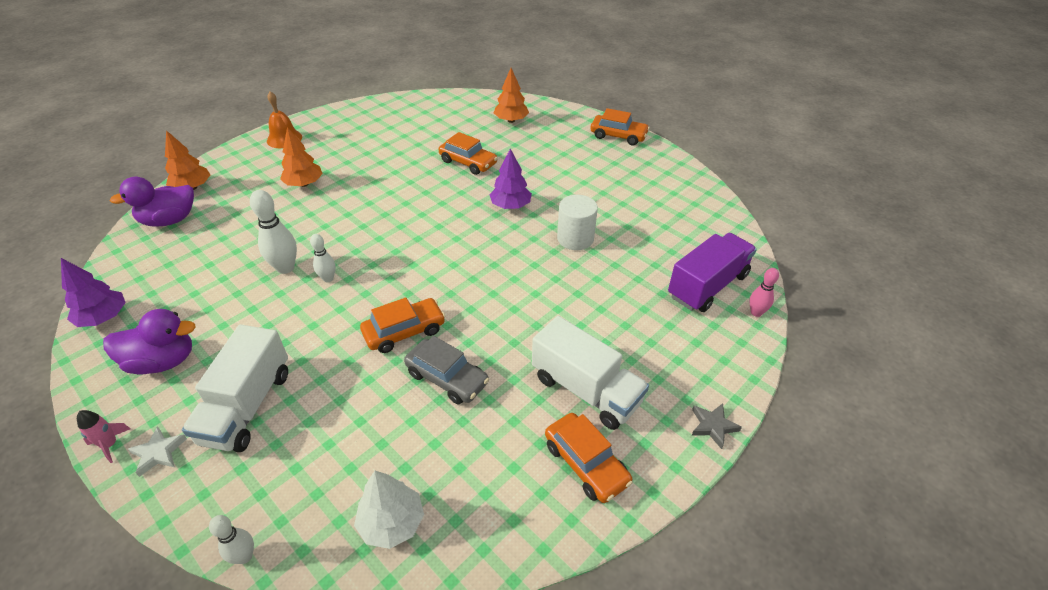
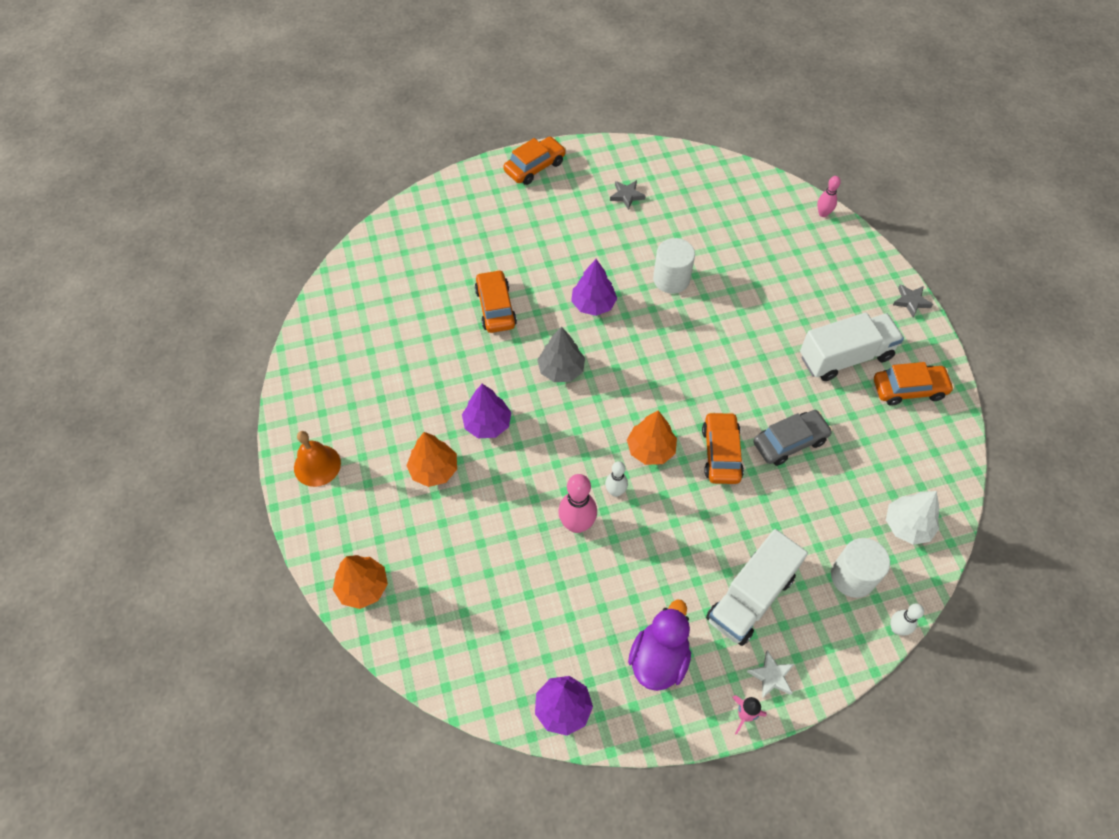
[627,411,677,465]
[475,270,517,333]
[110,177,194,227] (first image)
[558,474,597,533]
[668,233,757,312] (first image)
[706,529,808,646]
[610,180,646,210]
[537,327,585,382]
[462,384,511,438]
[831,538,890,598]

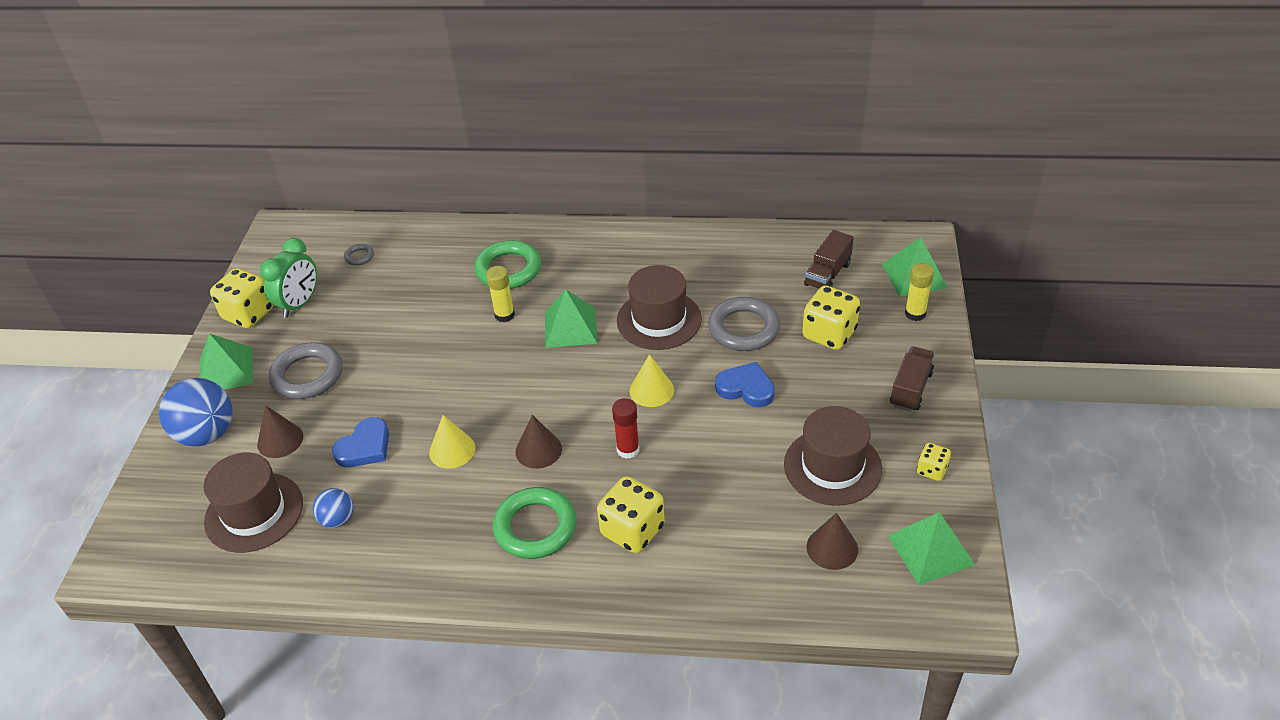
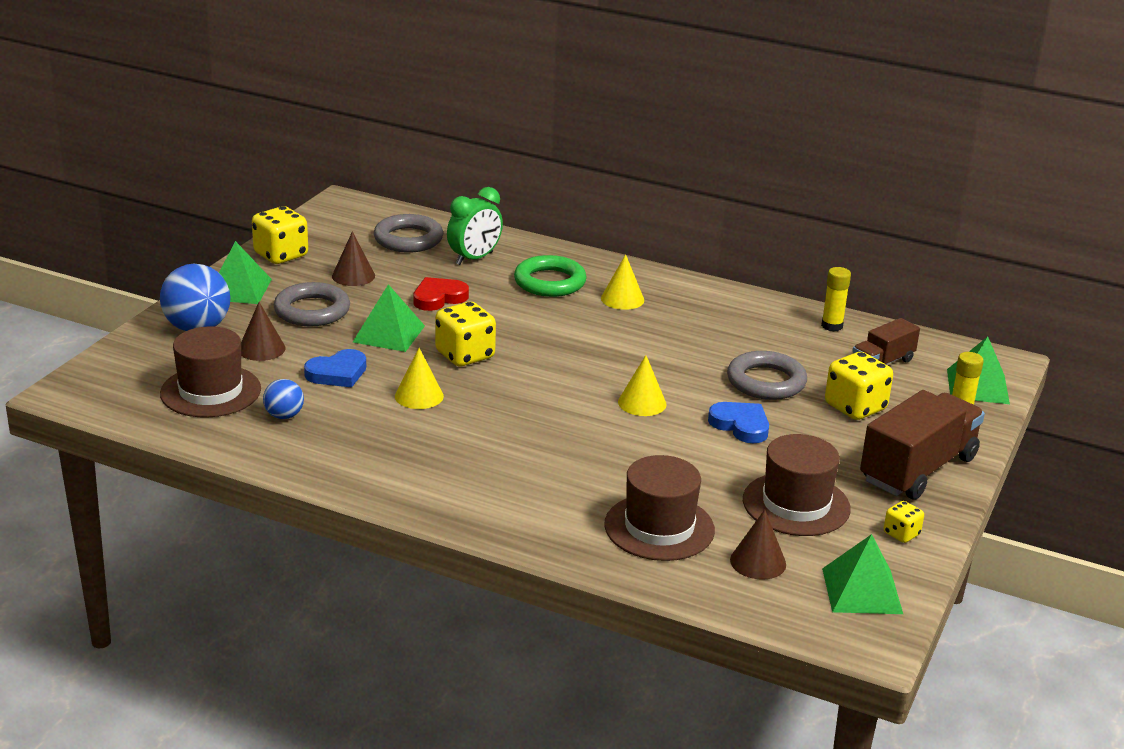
[447,187,503,265]
[374,214,444,253]
[604,455,715,561]
[821,267,851,331]
[353,284,425,352]
[860,390,985,500]
[612,398,639,459] (first image)
[332,231,375,286]
[435,302,496,366]
[493,487,577,559] (first image)
[601,254,644,310]
[413,277,469,311]

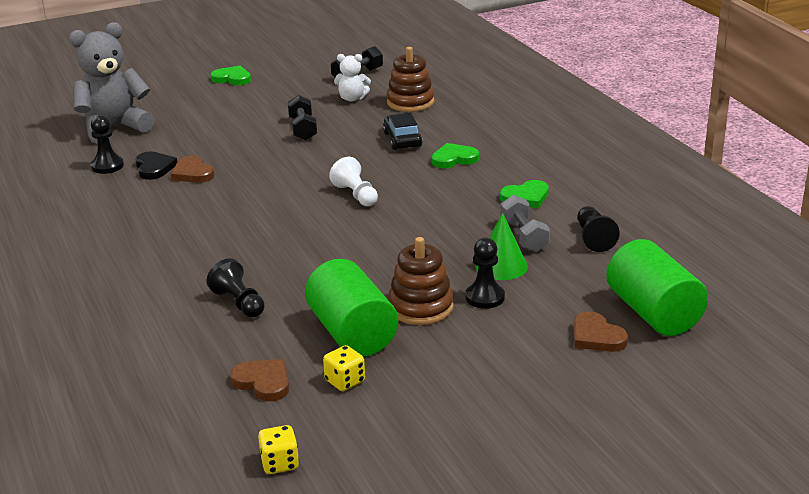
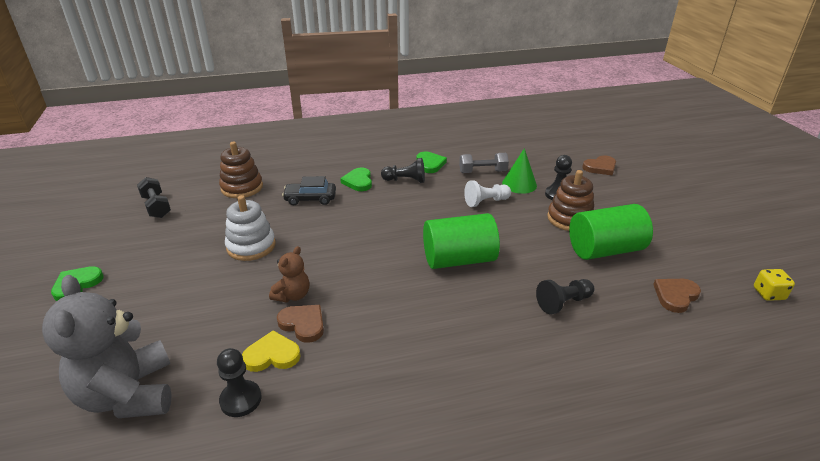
[334,54,371,102] (first image)
[225,195,276,261]
[242,331,301,372]
[277,305,324,343]
[464,180,511,207]
[381,158,425,183]
[423,213,500,269]
[323,345,365,391] (first image)
[269,246,309,302]

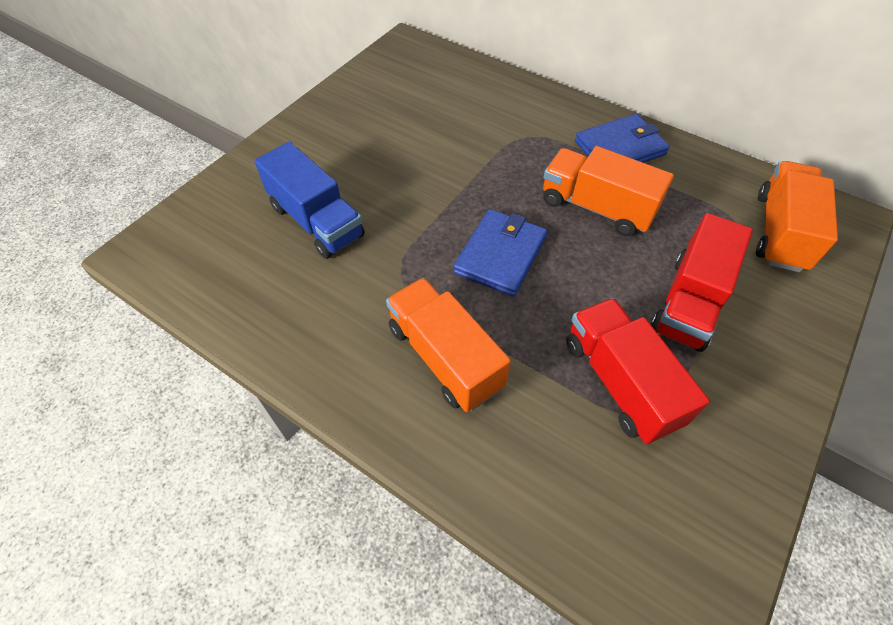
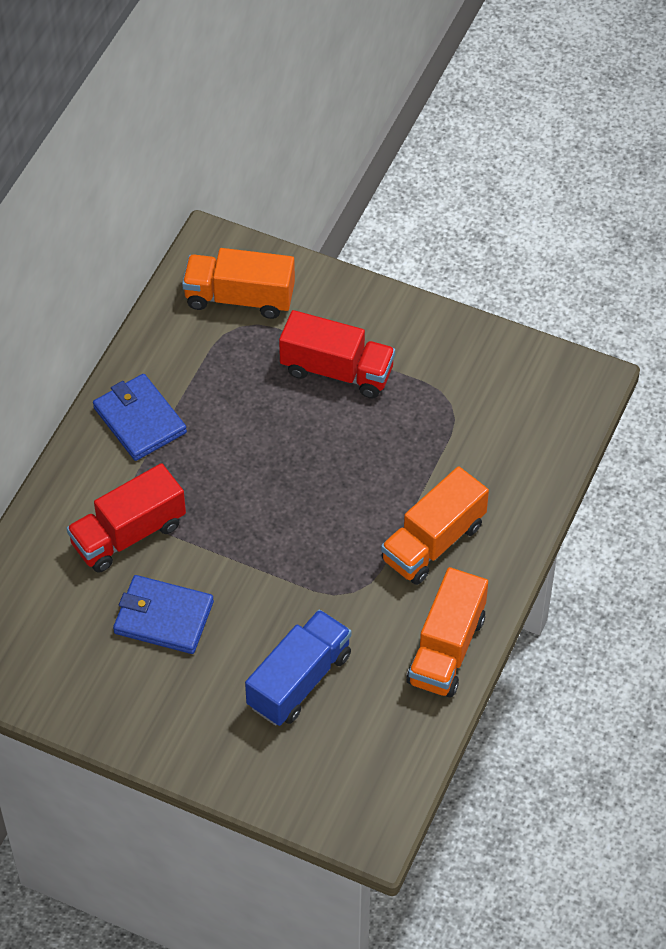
[406,567,488,698]
[113,575,214,654]
[66,463,186,573]

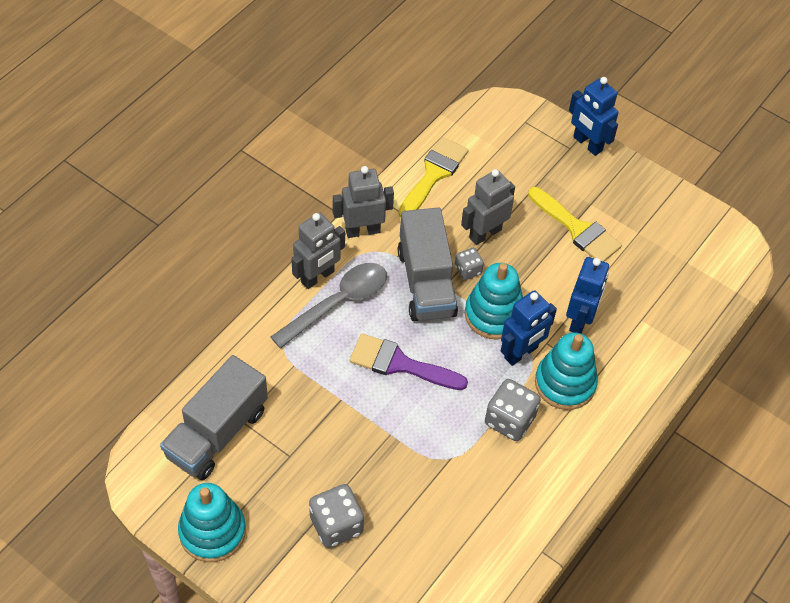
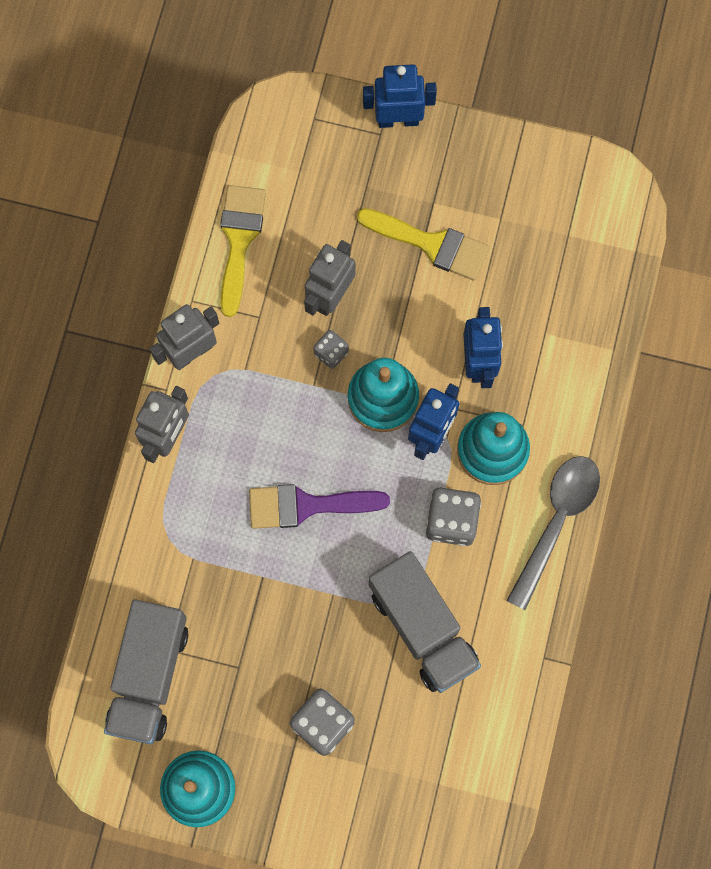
[363,64,437,128]
[369,551,481,693]
[506,456,600,610]

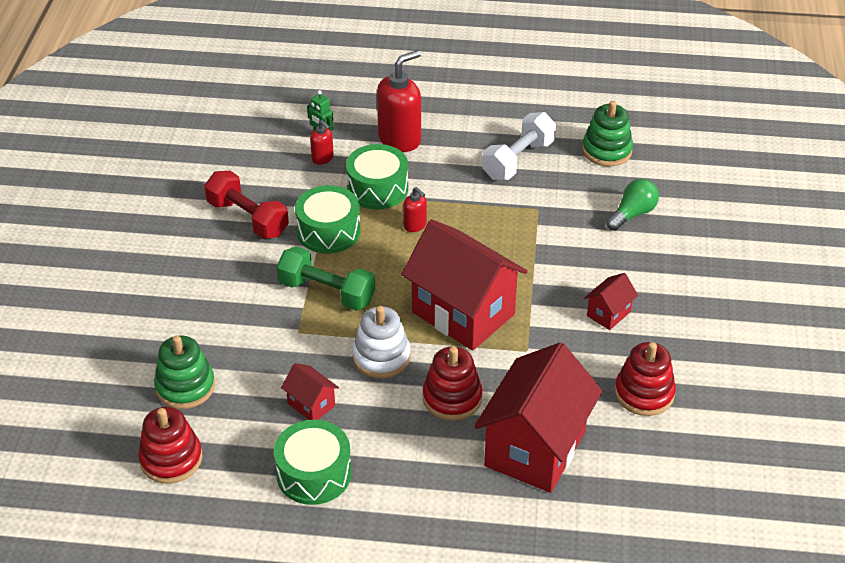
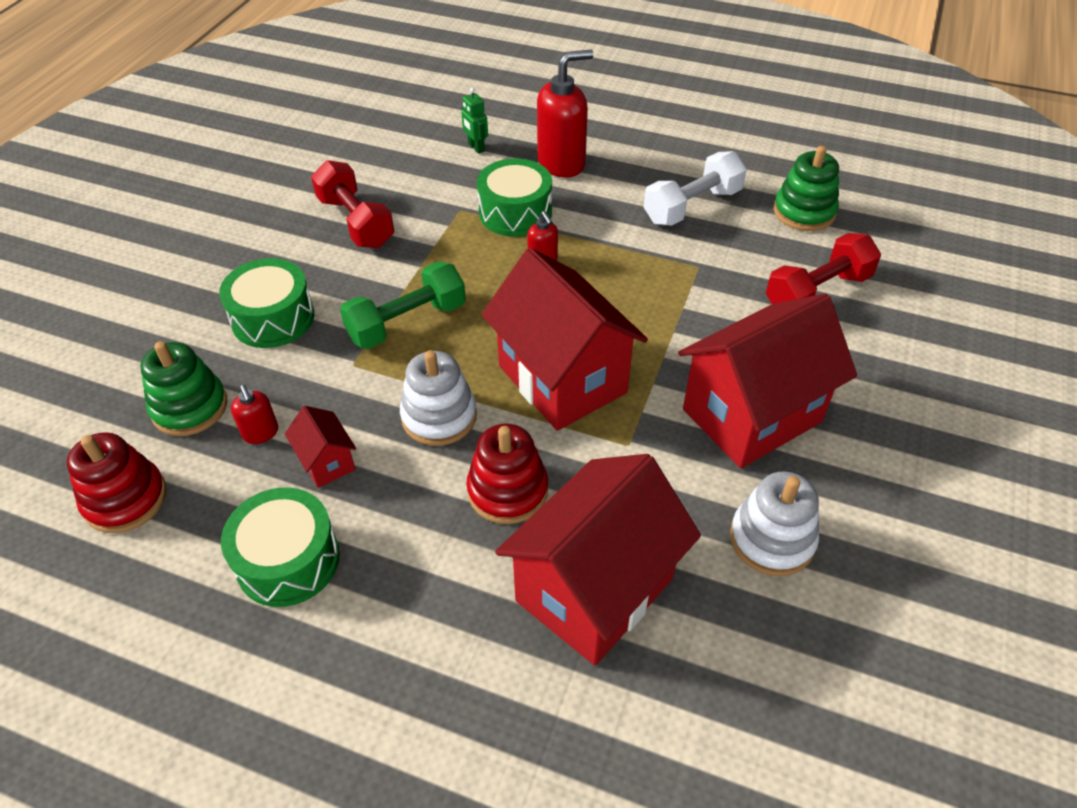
[231,385,278,444]
[766,233,881,304]
[219,258,314,348]
[340,261,466,349]
[678,294,857,468]
[730,472,819,576]

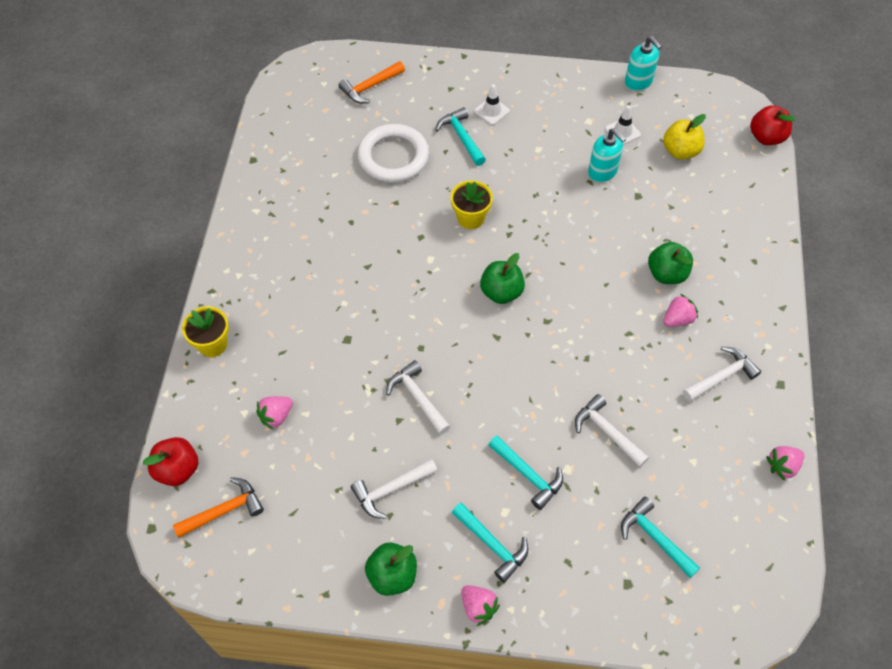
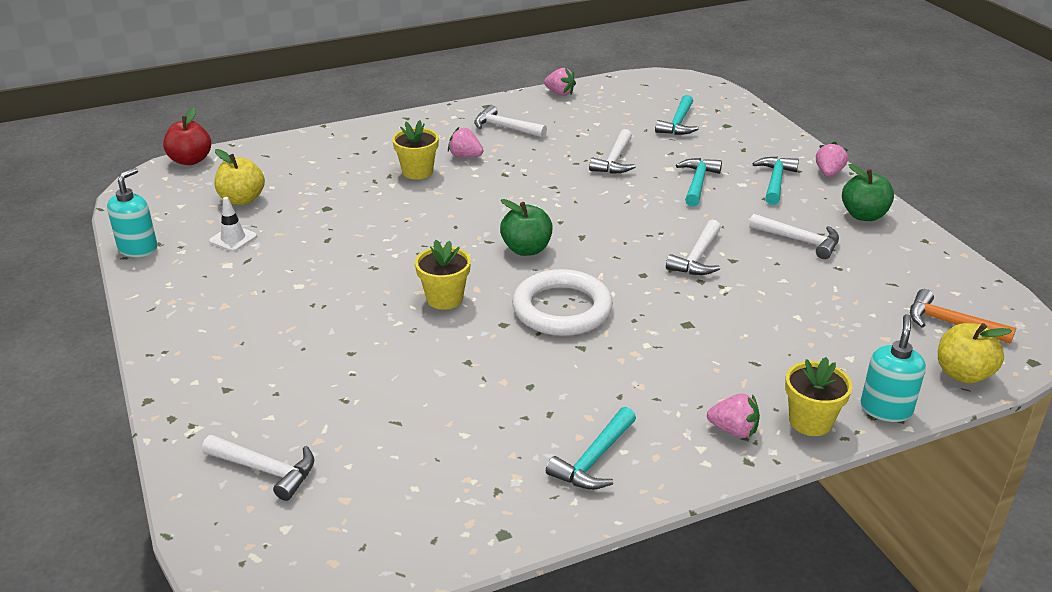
[202,435,314,501]
[474,84,510,125] (first image)
[546,407,636,490]
[512,269,613,336]
[861,314,926,422]
[392,120,439,180]
[707,393,760,438]
[938,323,1012,383]

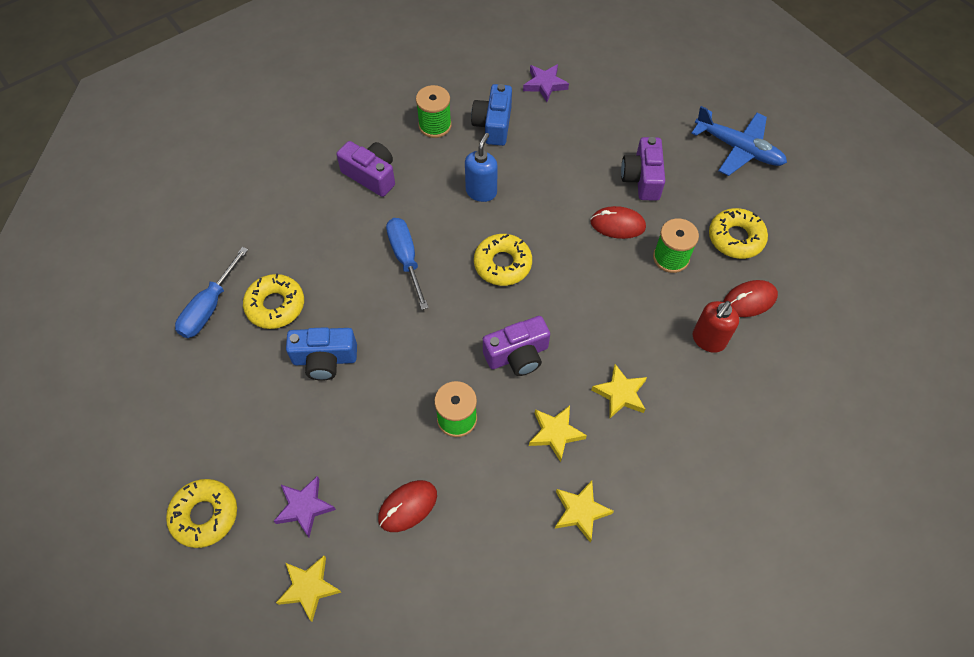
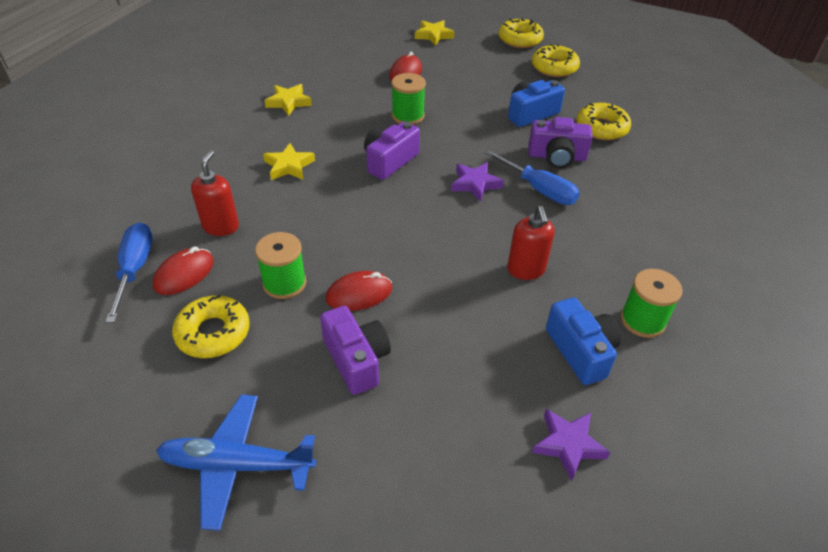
[507,206,555,280]
[529,117,593,168]
[532,44,580,77]
[105,222,153,323]
[529,406,587,462] (first image)
[451,162,504,202]

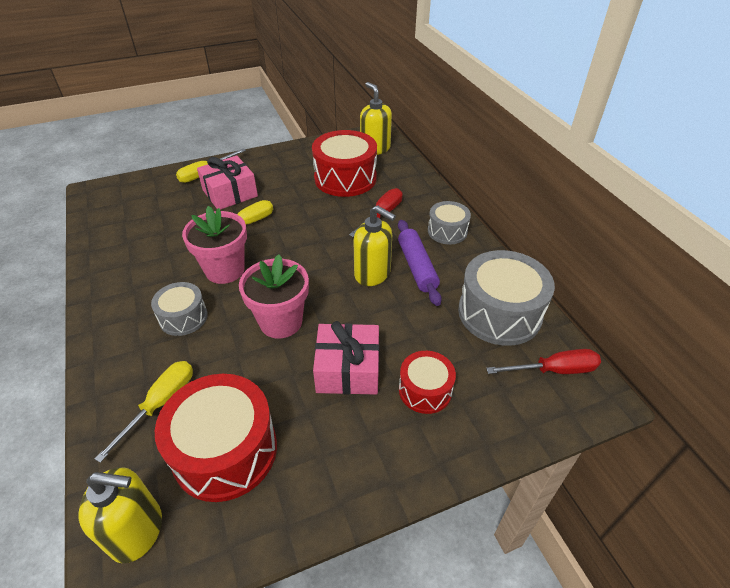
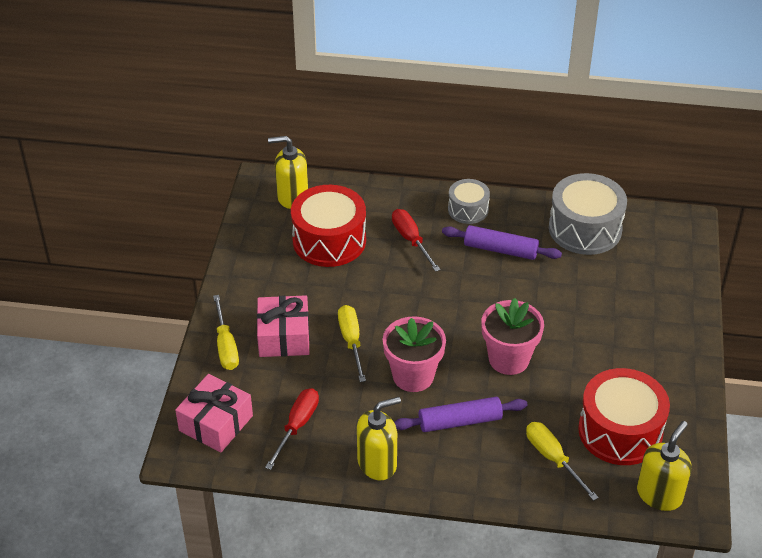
[357,397,401,480]
[394,397,528,432]
[175,374,253,452]
[265,388,319,470]
[399,351,456,414] (first image)

